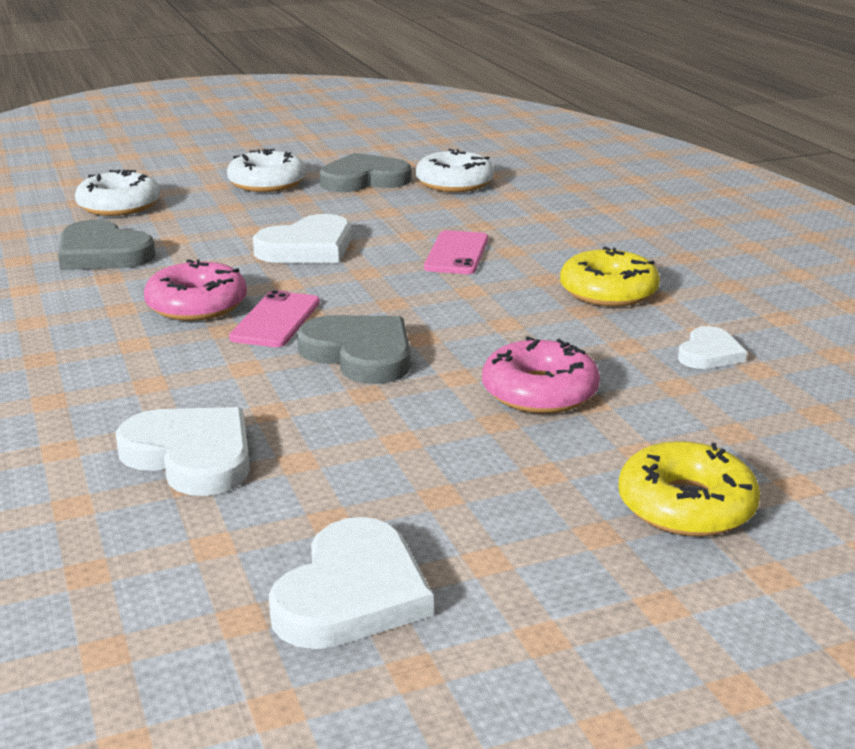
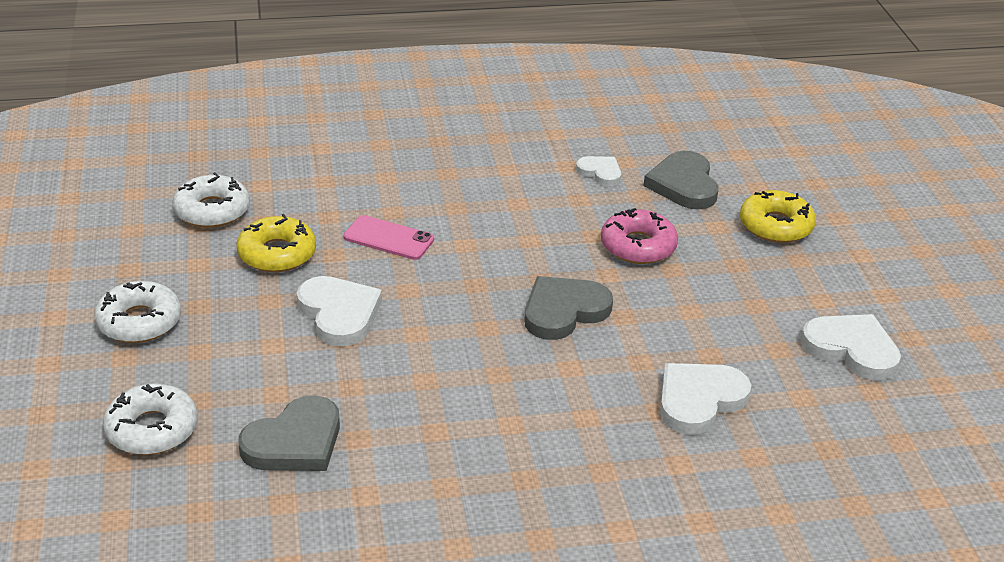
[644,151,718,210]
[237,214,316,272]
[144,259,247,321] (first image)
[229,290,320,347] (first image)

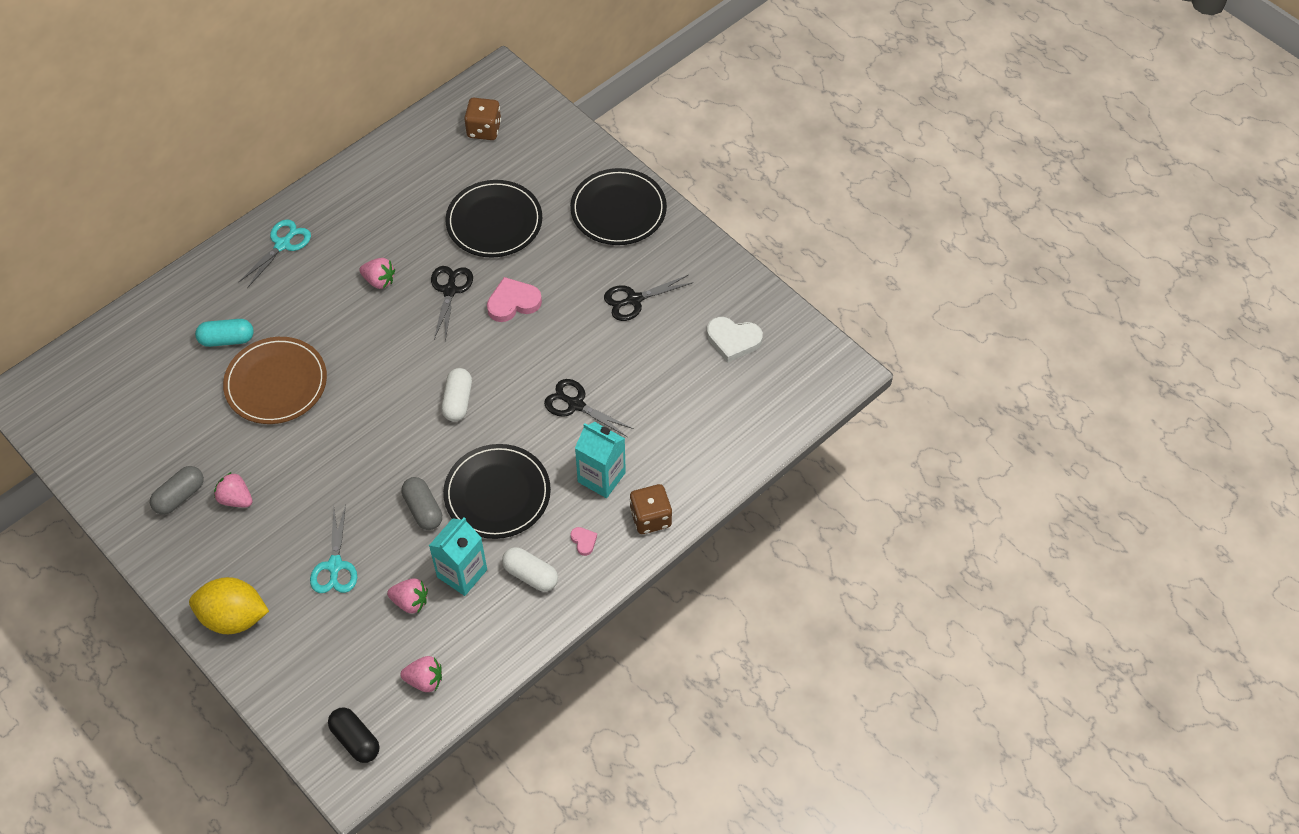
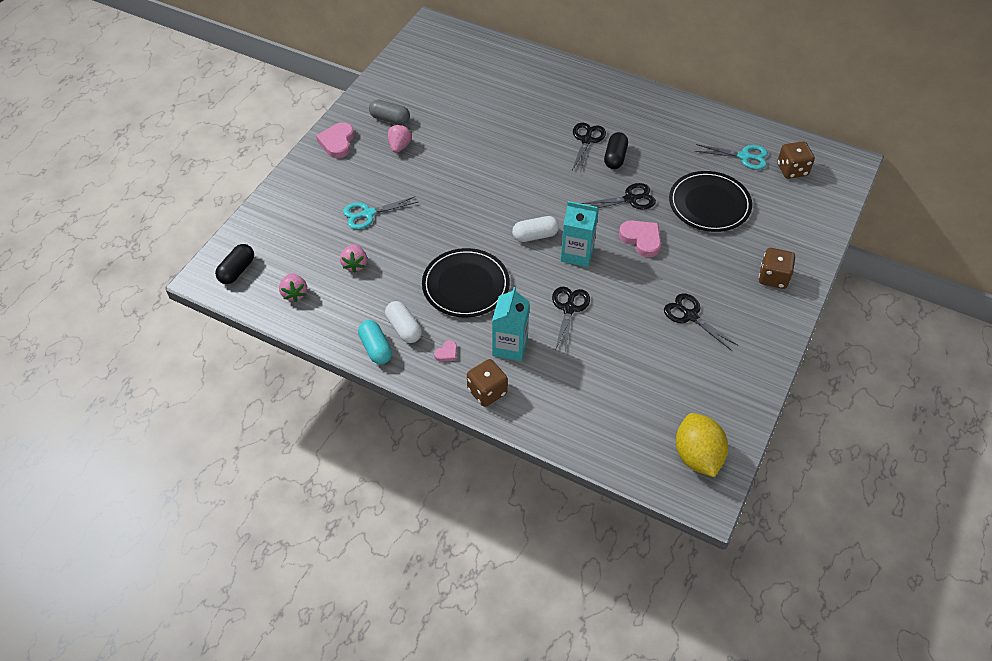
[759,248,795,289]
[695,144,768,170]
[604,132,628,169]
[707,317,763,363] (first image)
[358,320,392,364]
[223,337,327,424] (first image)
[401,477,442,530] (first image)
[561,201,599,267]
[385,301,422,343]
[676,413,728,477]
[316,122,354,158]
[572,123,606,174]

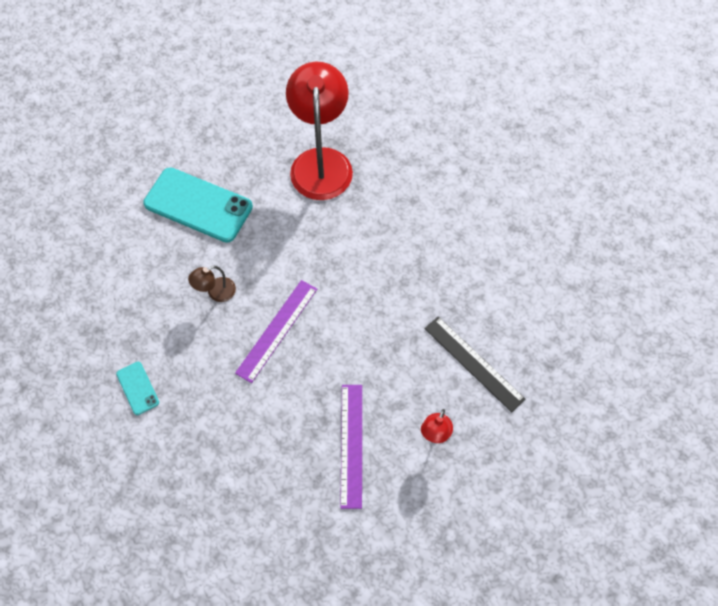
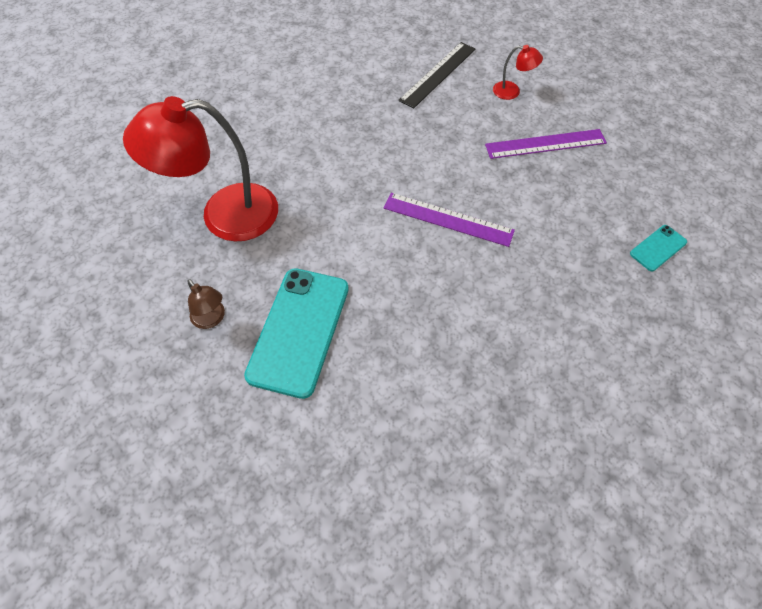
[187,279,225,329]
[630,225,687,271]

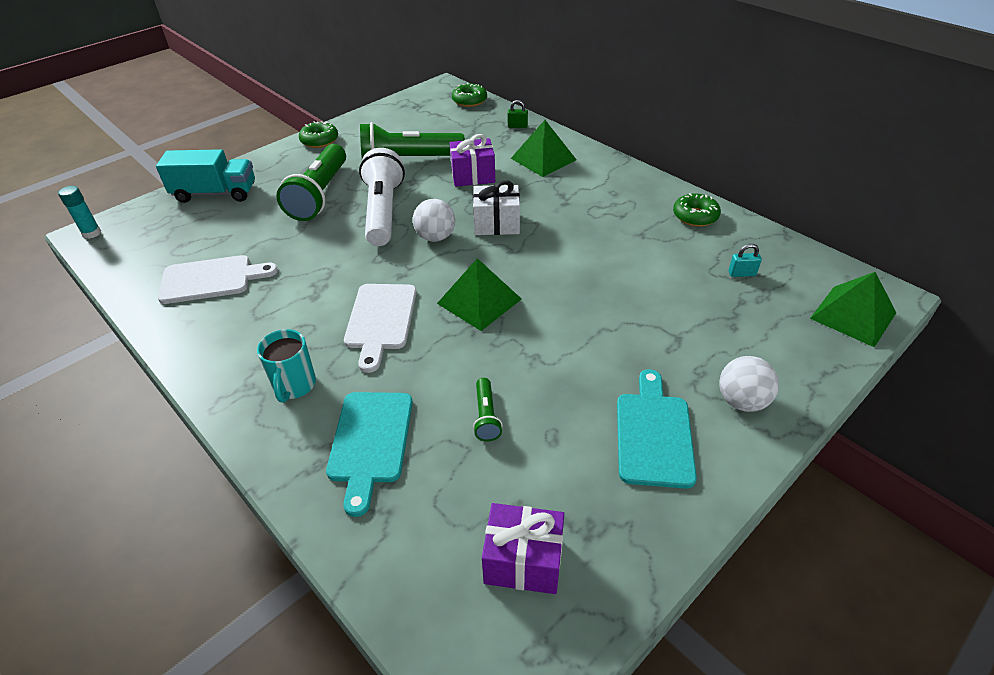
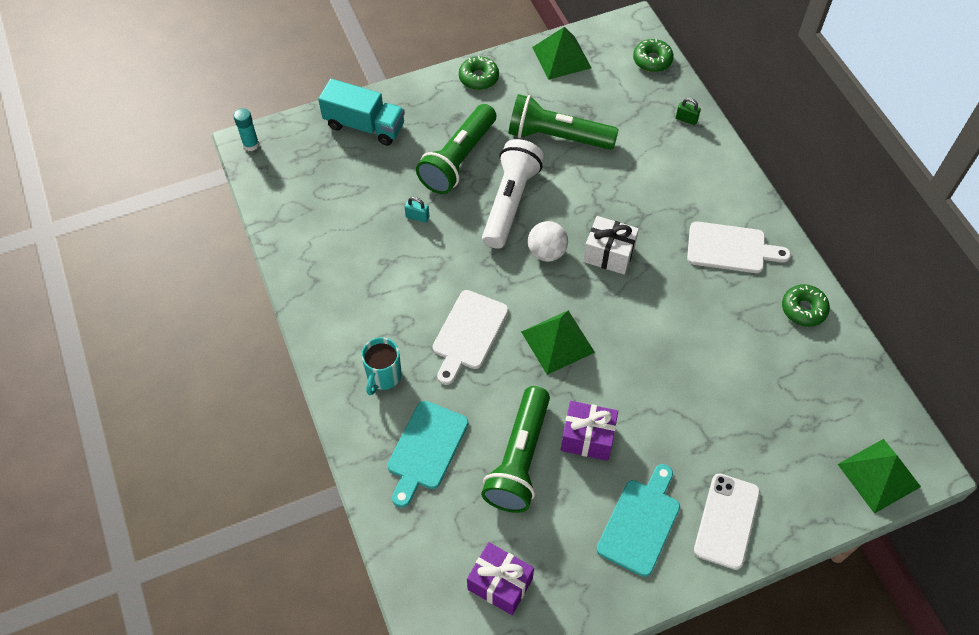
[532,27,591,80]
[561,401,618,461]
[405,197,429,223]
[687,221,791,273]
[694,474,760,570]
[481,386,550,513]

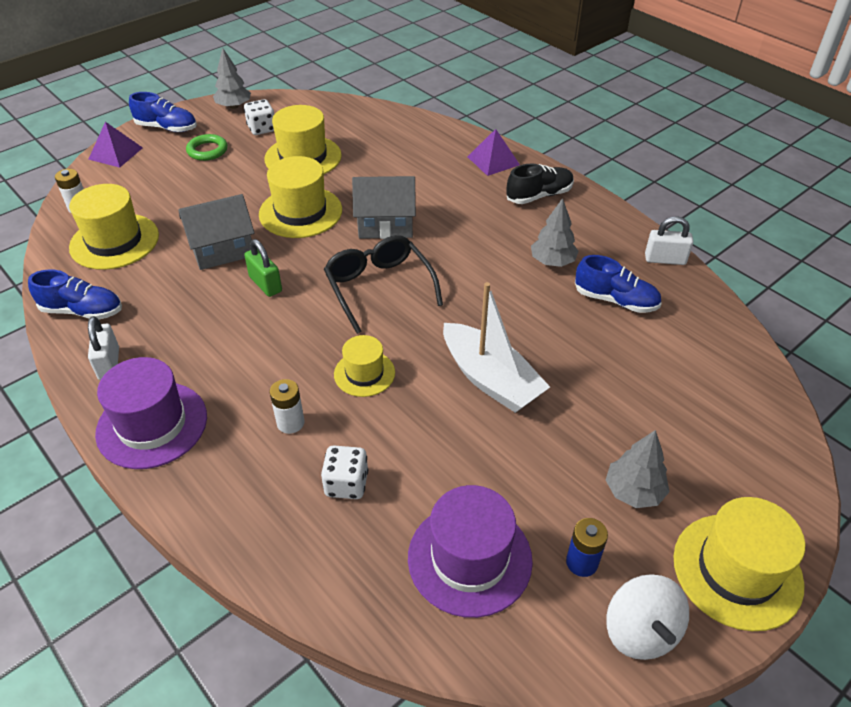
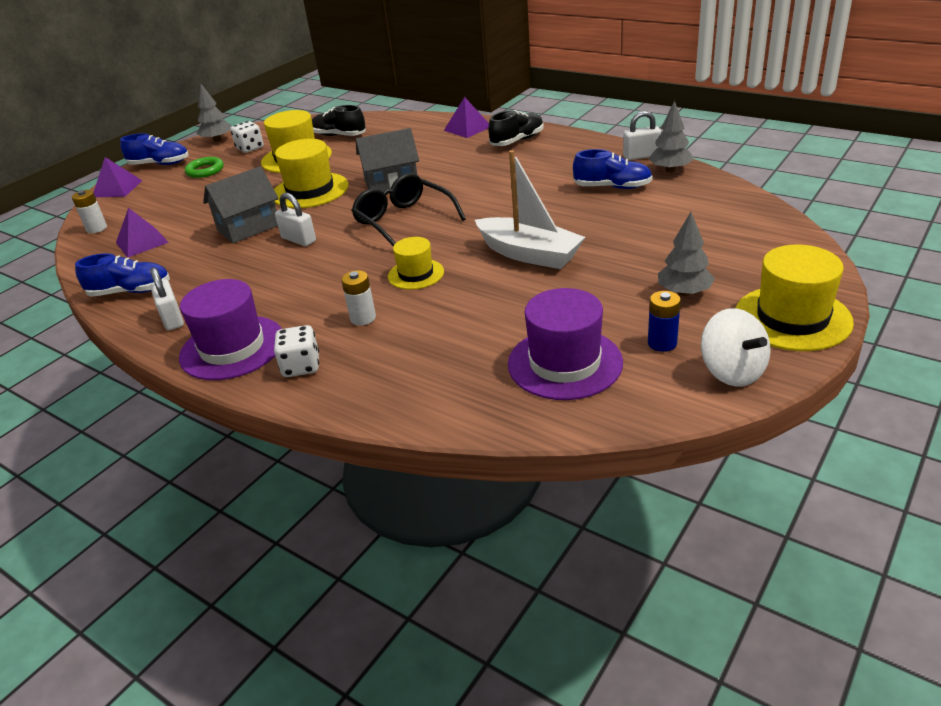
[116,208,169,258]
[649,101,693,172]
[275,193,316,246]
[274,325,319,377]
[312,105,366,136]

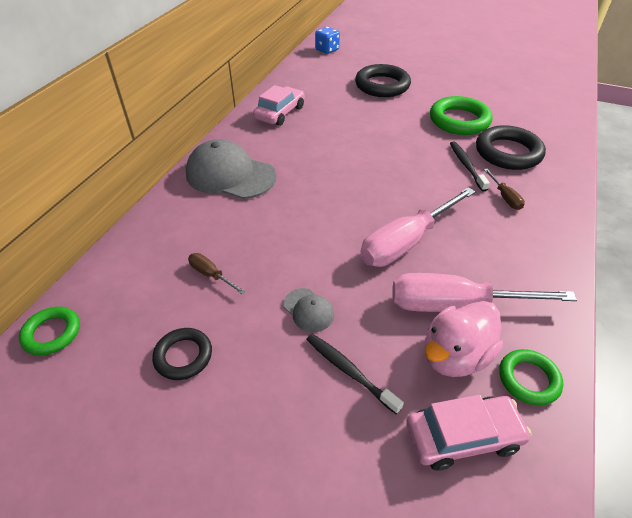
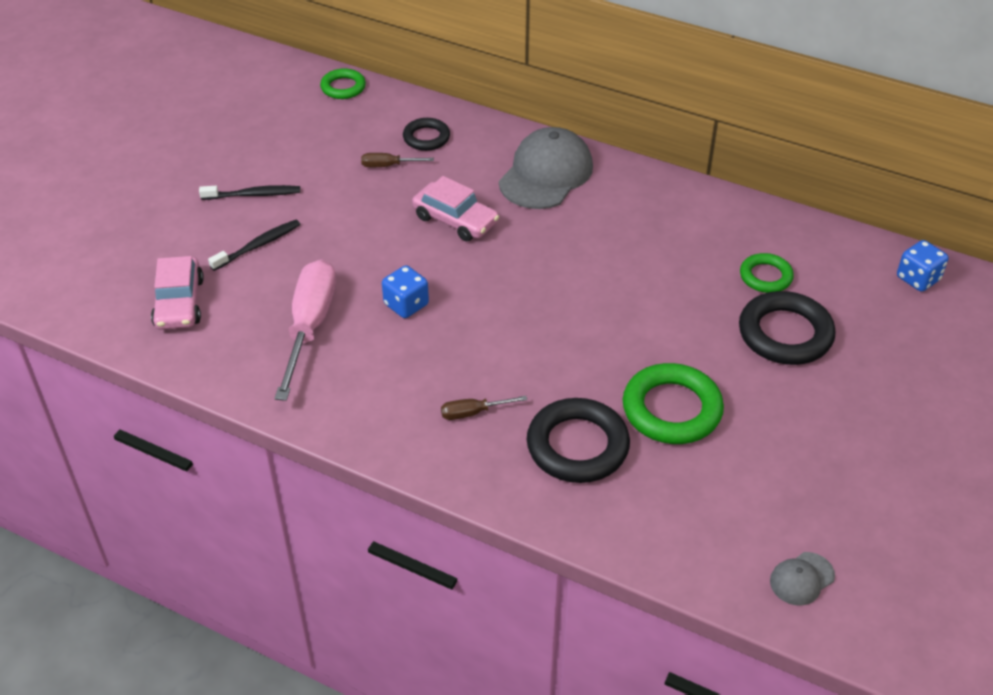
[412,176,499,241]
[199,185,300,200]
[382,265,429,318]
[361,153,434,167]
[770,552,835,605]
[424,301,503,377] (first image)
[403,118,450,151]
[740,253,794,293]

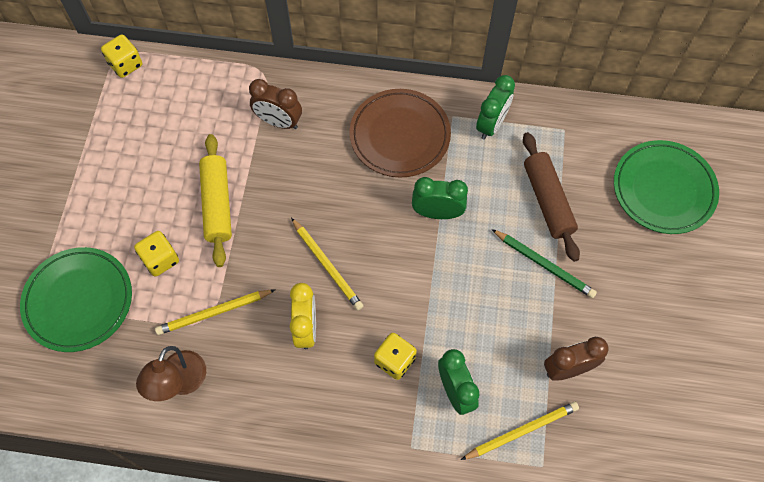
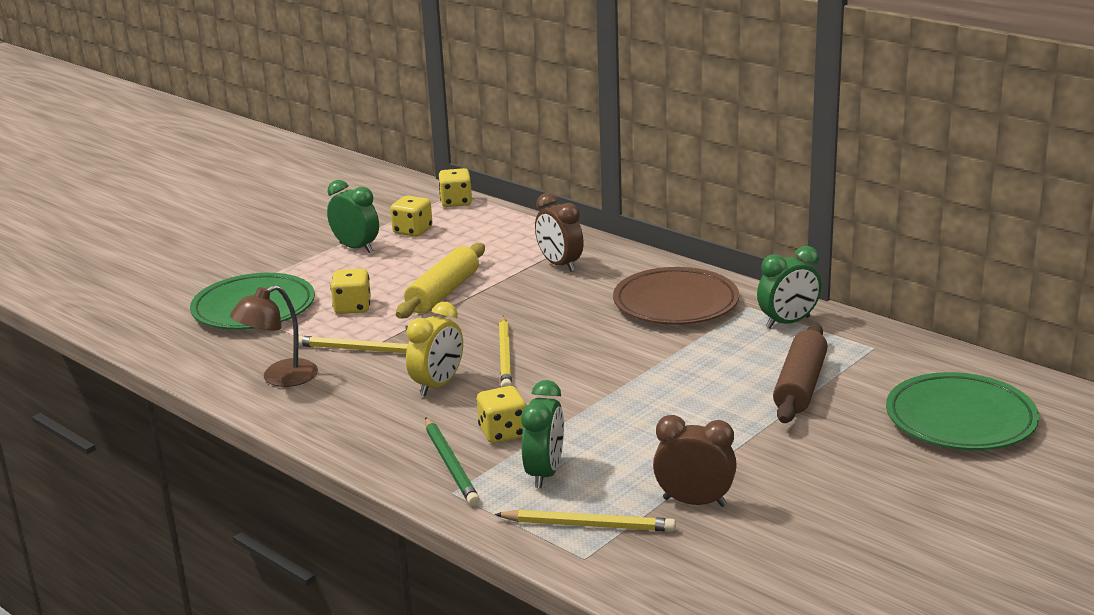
[327,180,379,253]
[425,417,480,506]
[390,195,433,237]

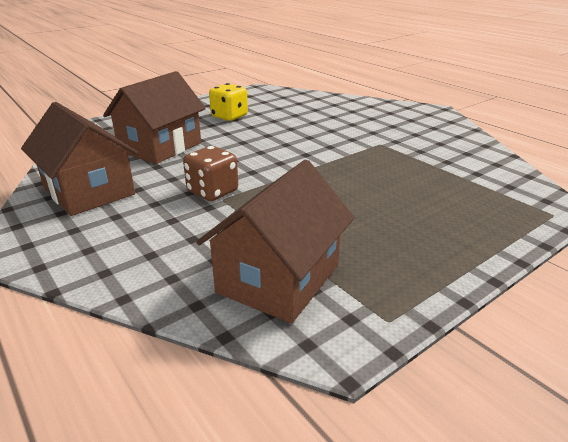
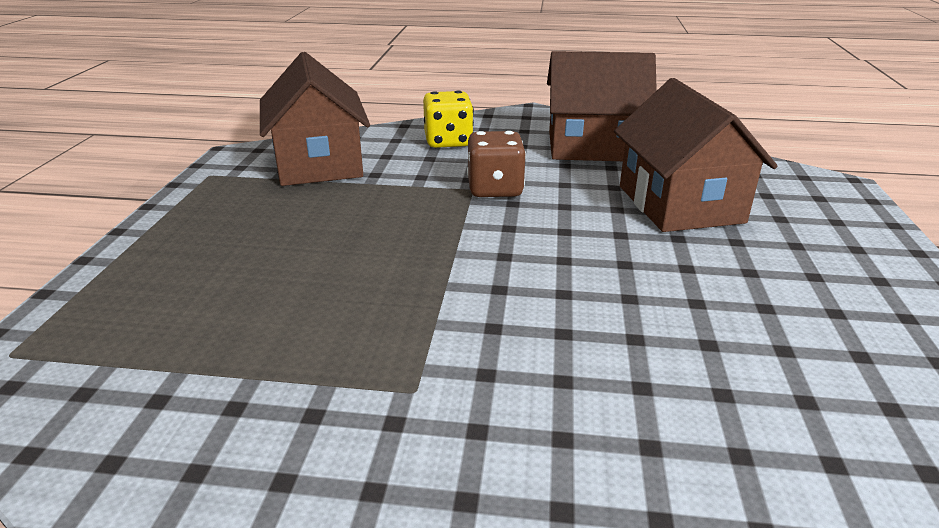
[423,90,474,148]

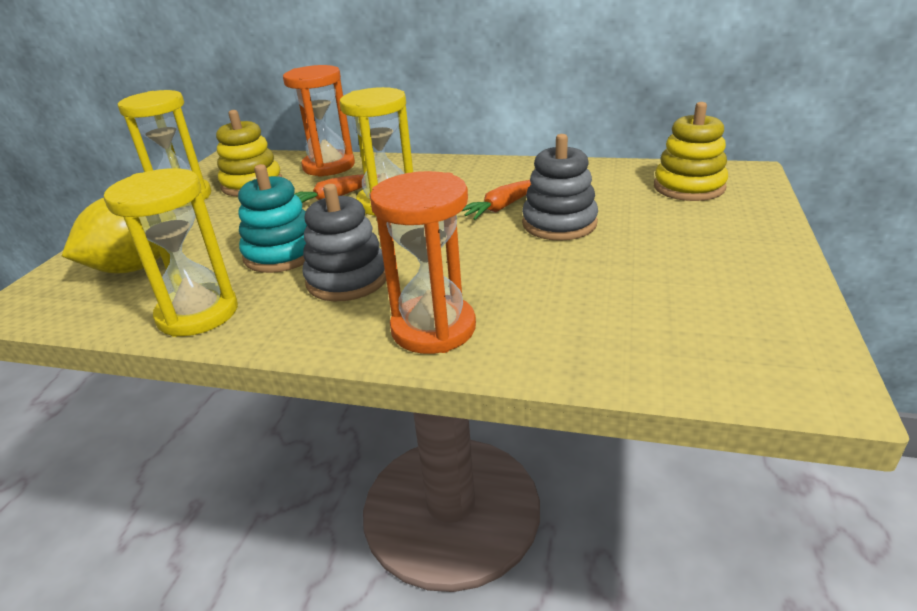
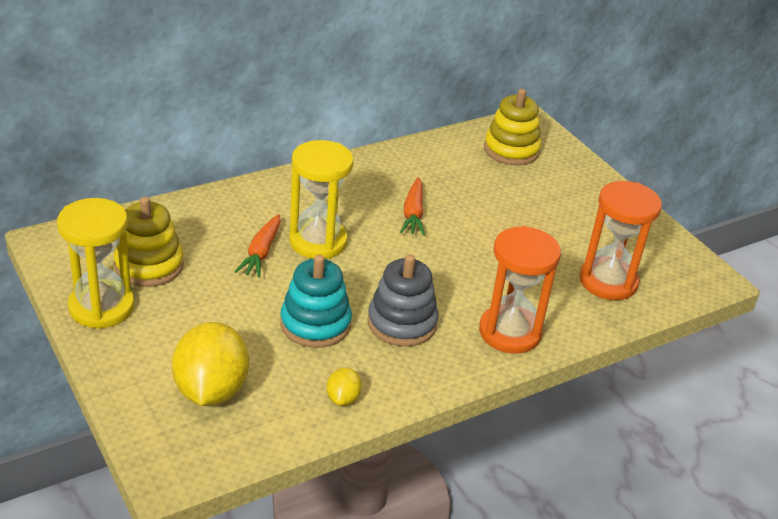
[579,181,662,300]
[522,134,598,241] (first image)
[326,367,362,406]

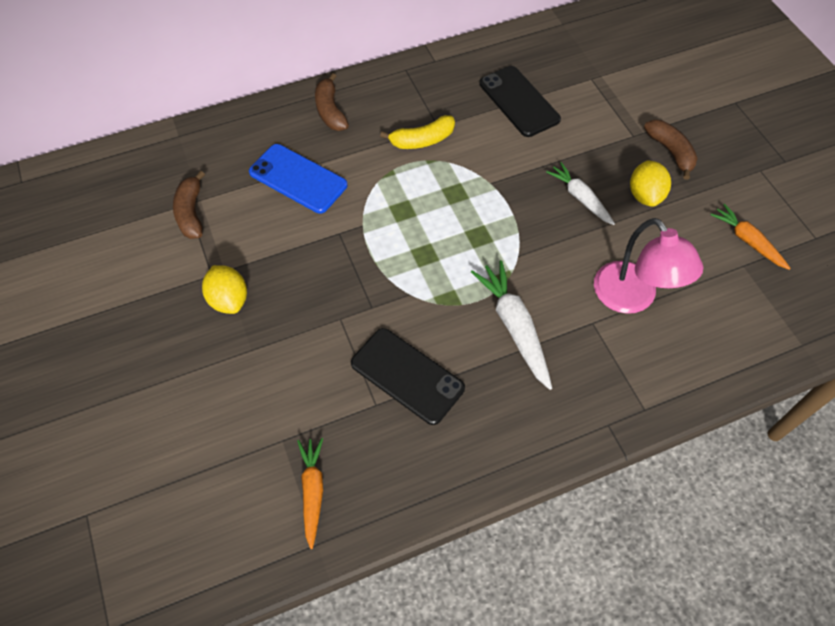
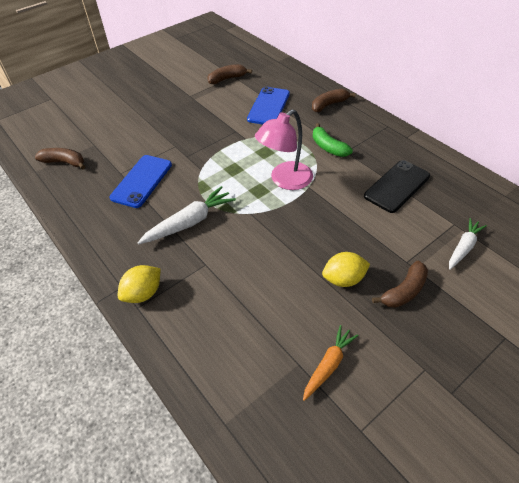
[313,123,353,157]
[449,218,487,270]
[255,110,313,190]
[118,265,161,303]
[110,155,172,208]
[35,148,85,169]

